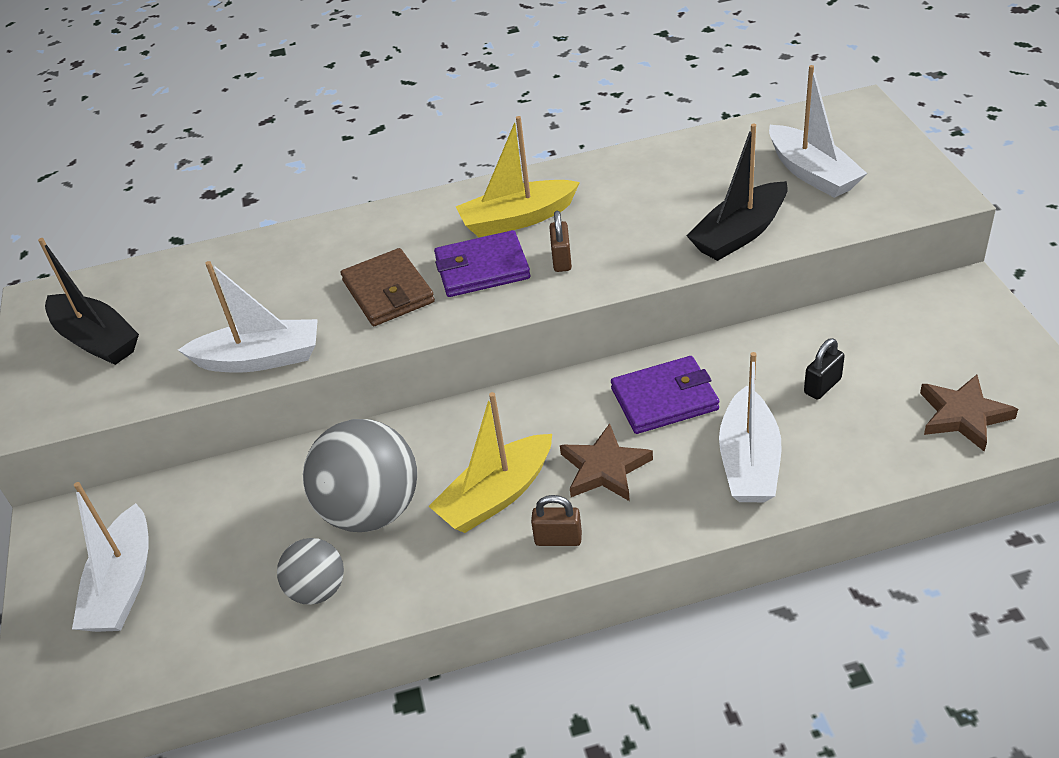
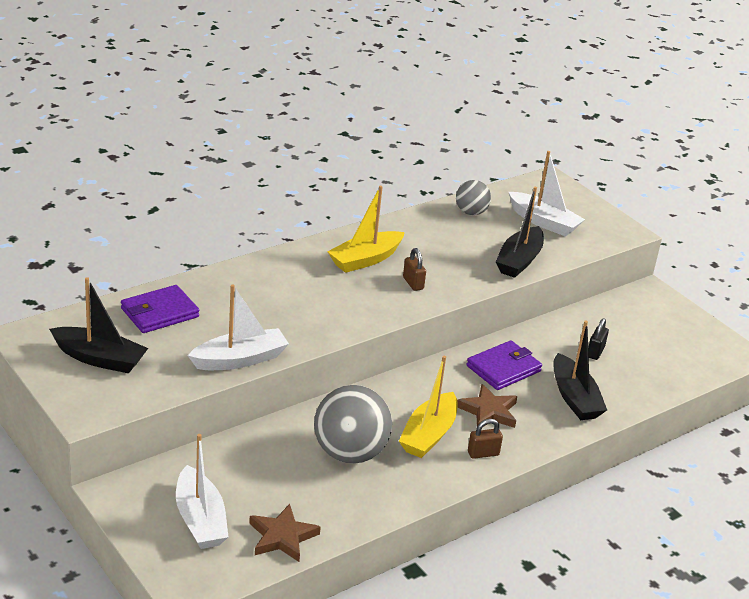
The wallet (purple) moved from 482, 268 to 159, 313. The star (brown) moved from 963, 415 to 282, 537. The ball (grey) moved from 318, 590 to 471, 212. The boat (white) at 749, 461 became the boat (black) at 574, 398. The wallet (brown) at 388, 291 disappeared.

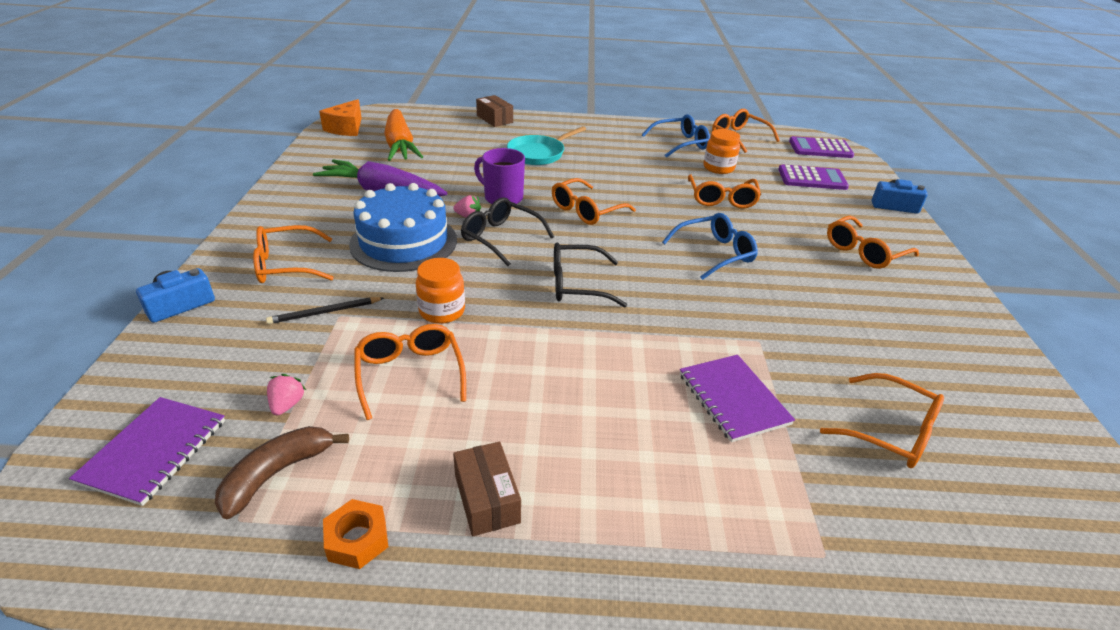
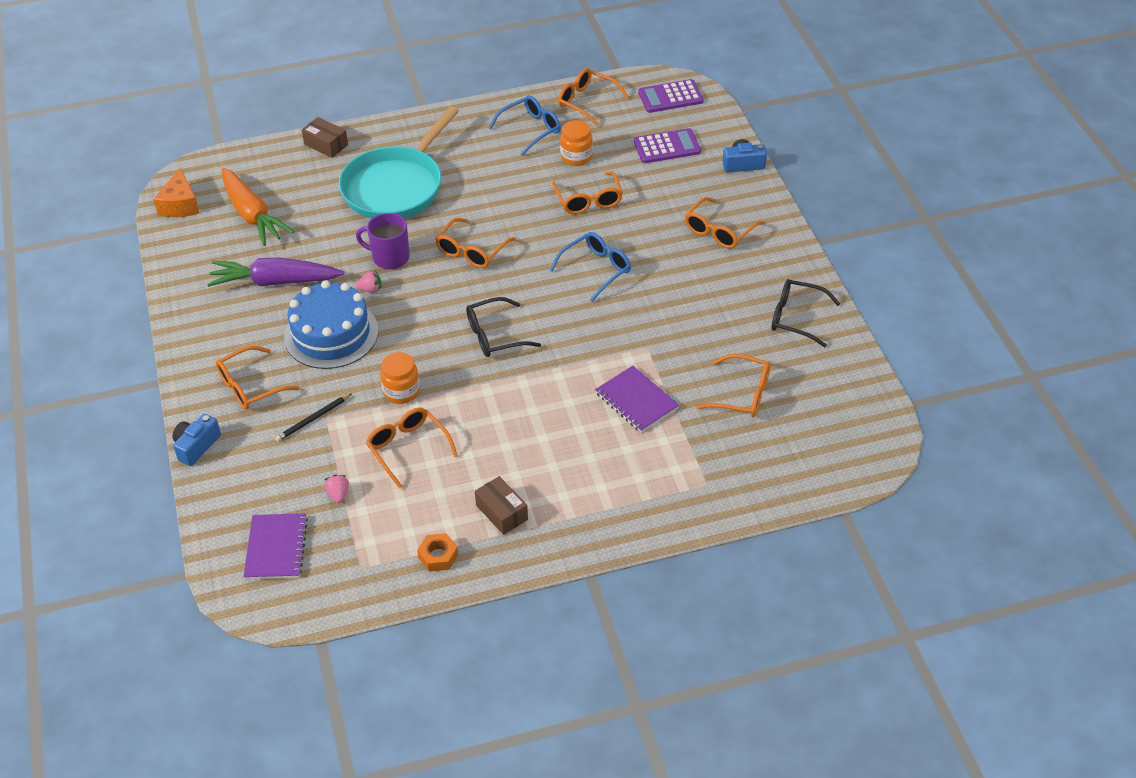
The pan (turquoise) at 538, 154 changed to 1.73 times the size. The glasses (black) moved from 500, 238 to 796, 318. The banana (brown) at 277, 474 disappeared.

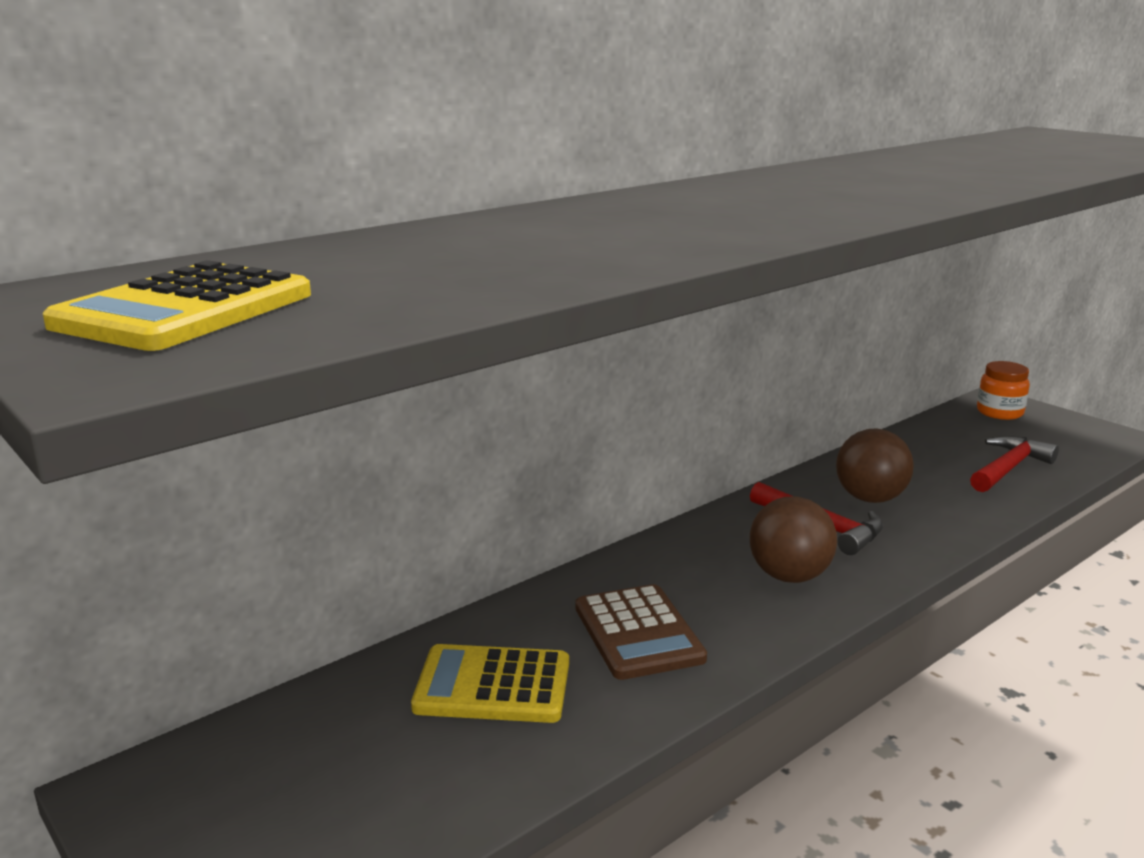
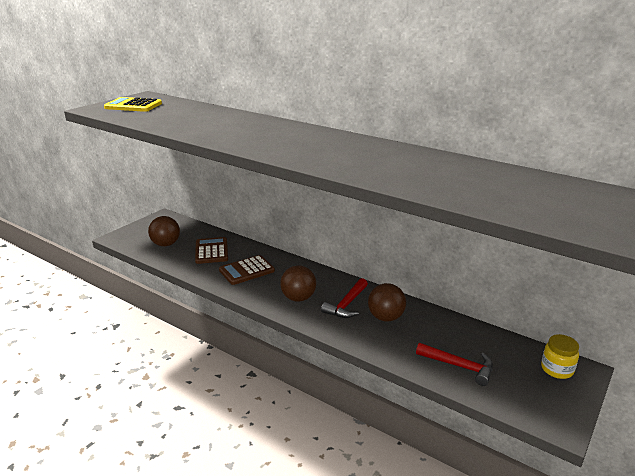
The ball (brown) at 166, 244 appeared. The calculator (yellow) at 492, 686 became the calculator (brown) at 211, 251. The jar (orange) at 999, 412 became the jar (yellow) at 557, 369.

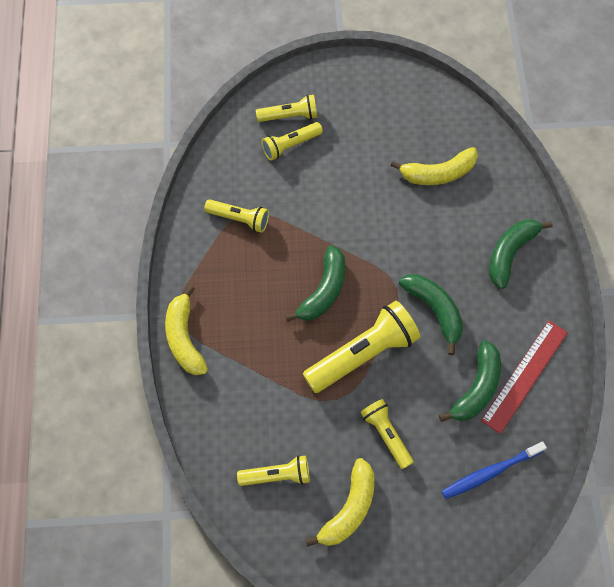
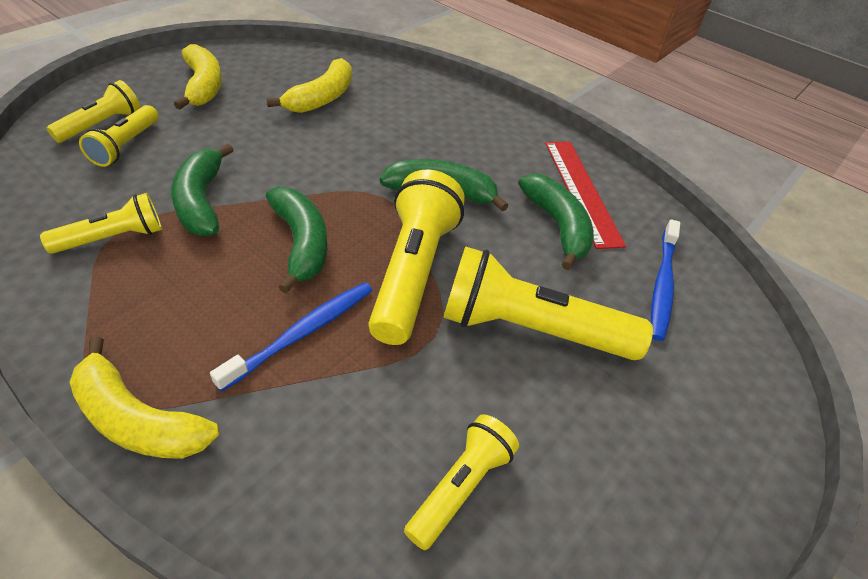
The banana (green) moved from 510, 253 to 201, 201. The banana (yellow) moved from 349, 509 to 203, 86. The toothbrush (blue) at 303, 333 appeared. The flashlight (yellow) at 386, 434 changed to 1.76 times the size.

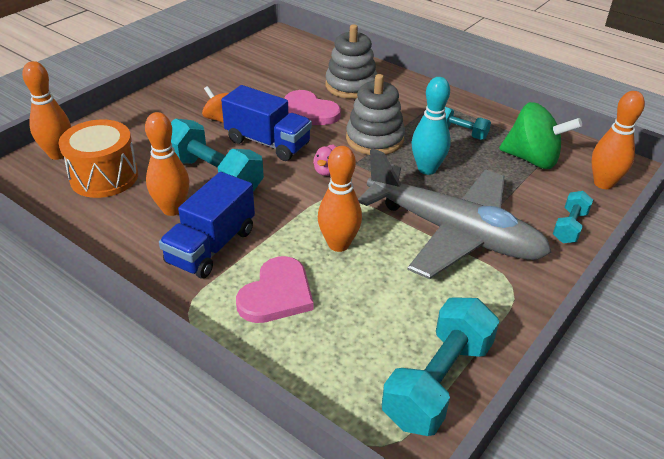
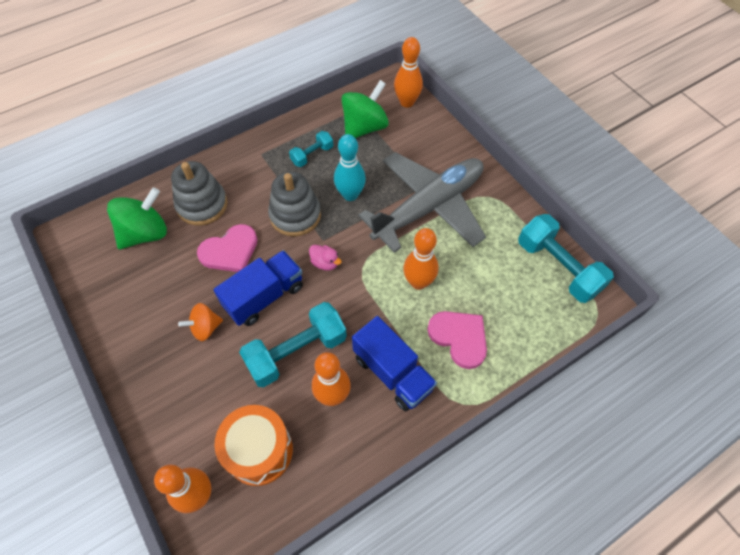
The spinning top (green) at 145, 233 appeared. The dumbbell (turquoise) at 569, 227 disappeared.

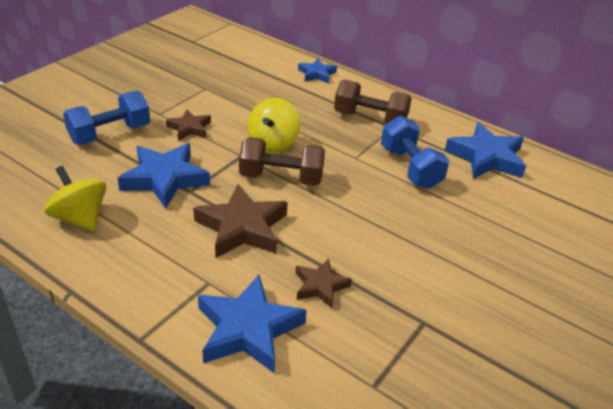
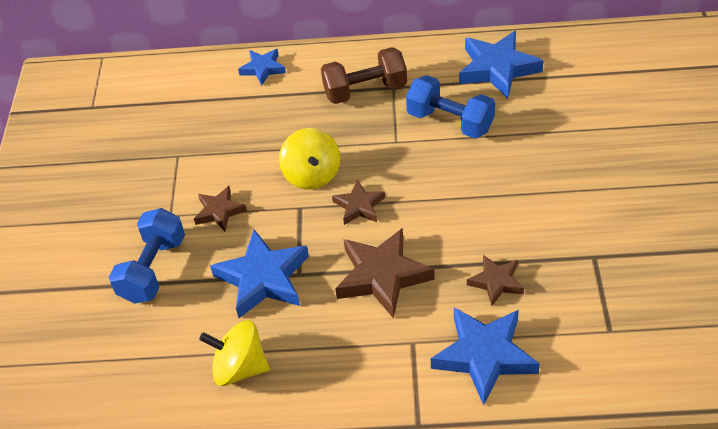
The dumbbell (brown) at 281, 178 was replaced by the star (brown) at 359, 206.

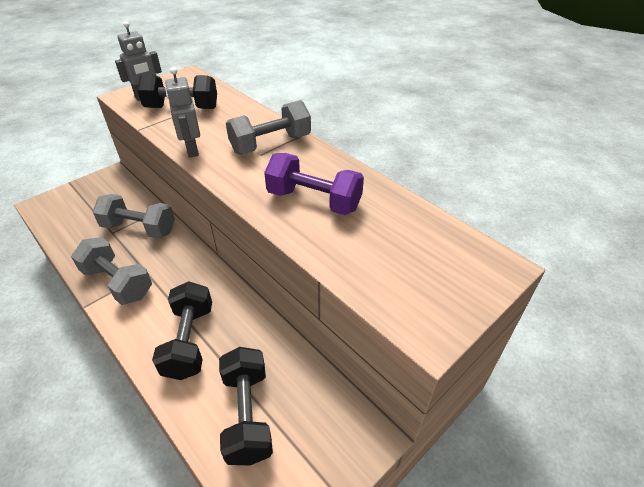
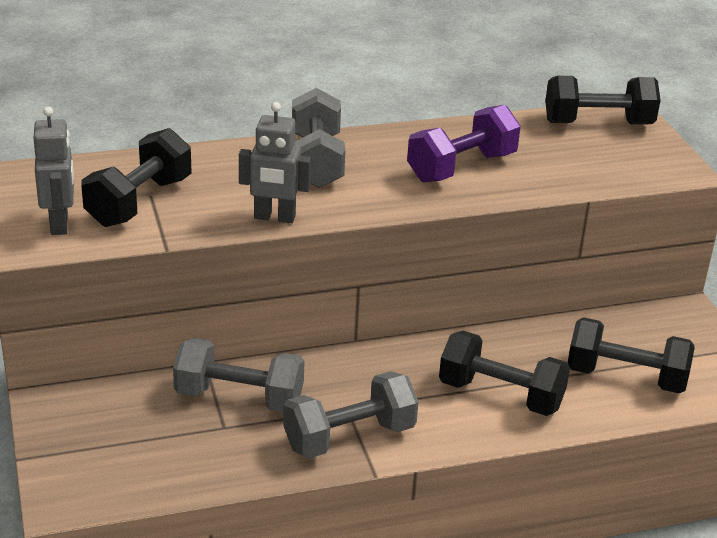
The dumbbell (grey) at 139, 228 turned 60 degrees clockwise. The dumbbell (black) at 598, 123 appeared.

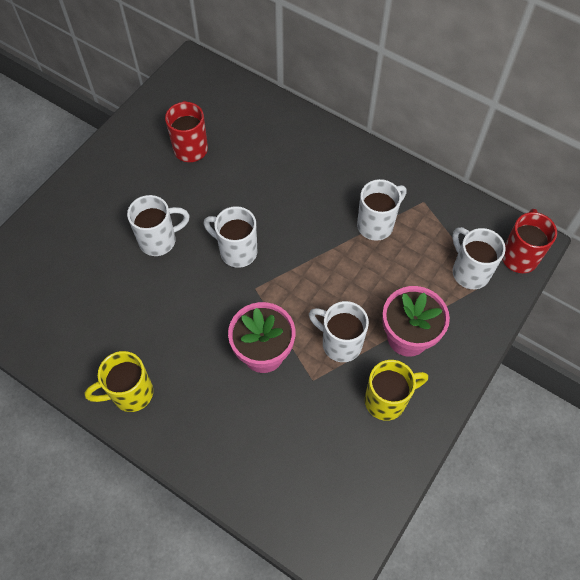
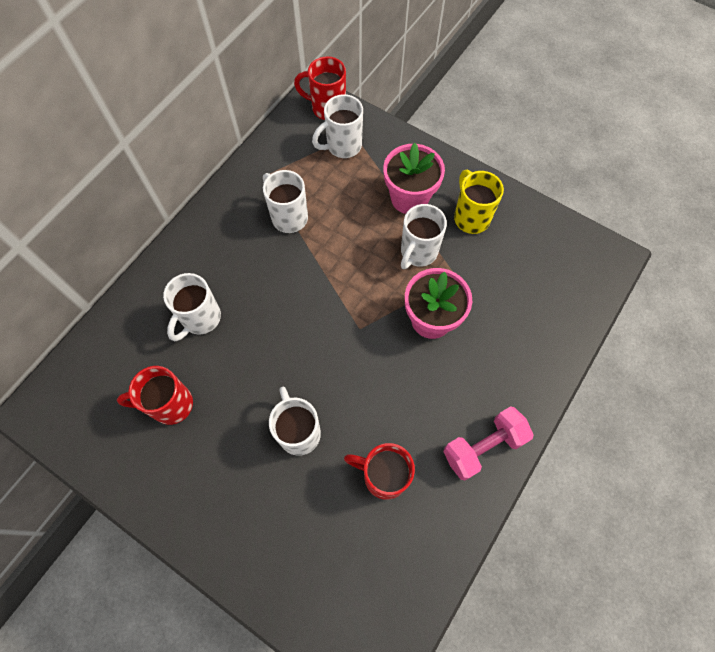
The mug (white) moved from 237, 251 to 200, 319. The mug (red) at 383, 476 appeared. The mug (yellow) at 130, 393 was replaced by the dumbbell (pink) at 483, 446.

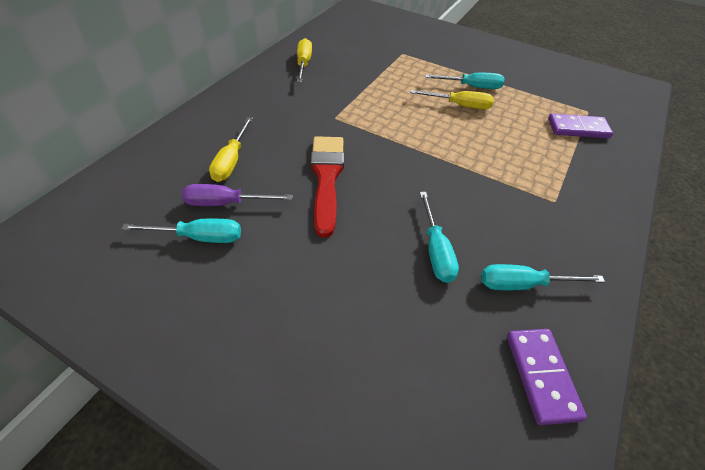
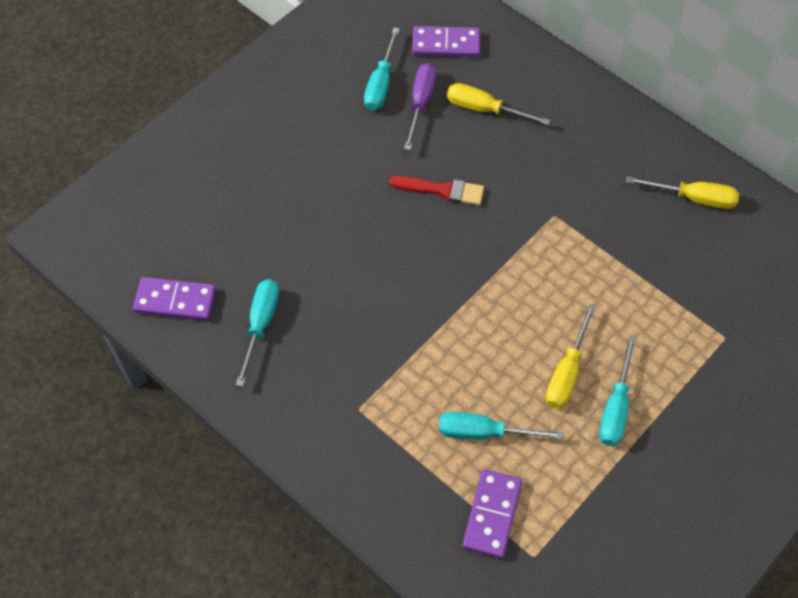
The brush (red) at 326, 178 changed to 0.63 times the size. The domino (purple) at 446, 44 appeared. The screwdriver (turquoise) moved from 436, 250 to 484, 433.

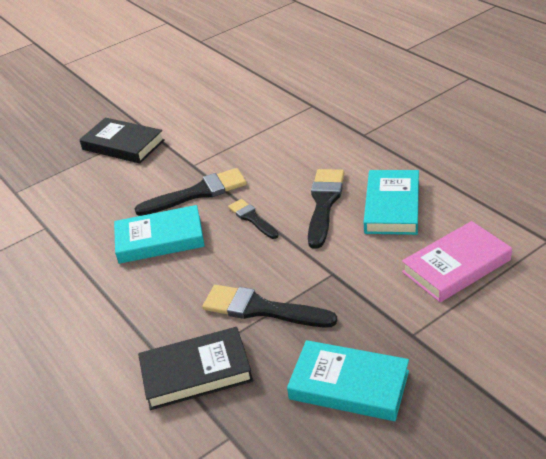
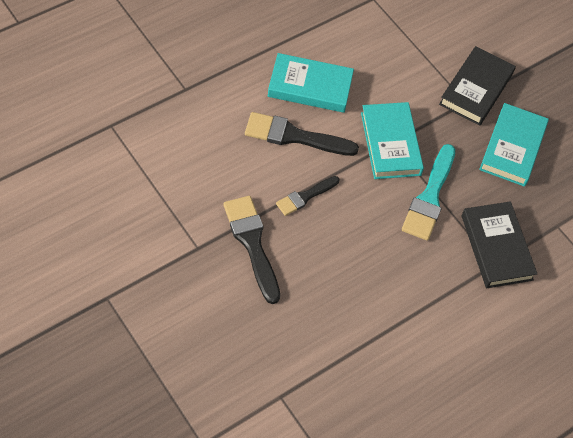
The book (turquoise) moved from 160, 239 to 390, 144. The brush (black) at 261, 309 became the brush (turquoise) at 429, 197. The book (black) moved from 123, 145 to 476, 89. The book (pink) at 456, 266 disappeared.

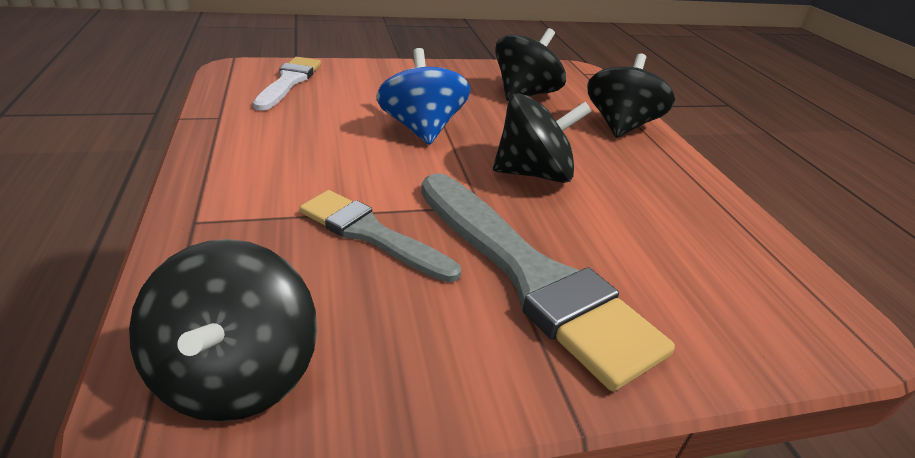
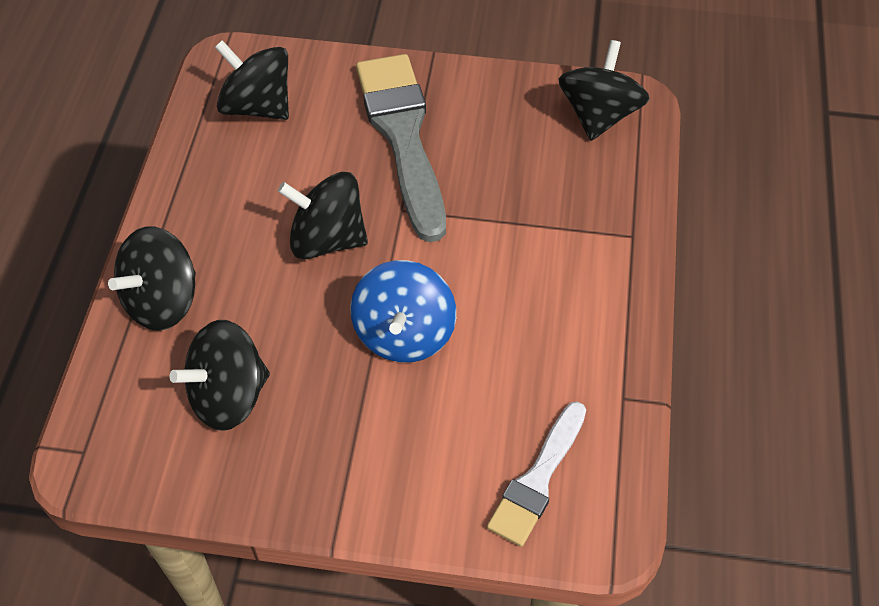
The spinning top (black) at 257, 106 appeared. The brush (grey) at 371, 234 disappeared.

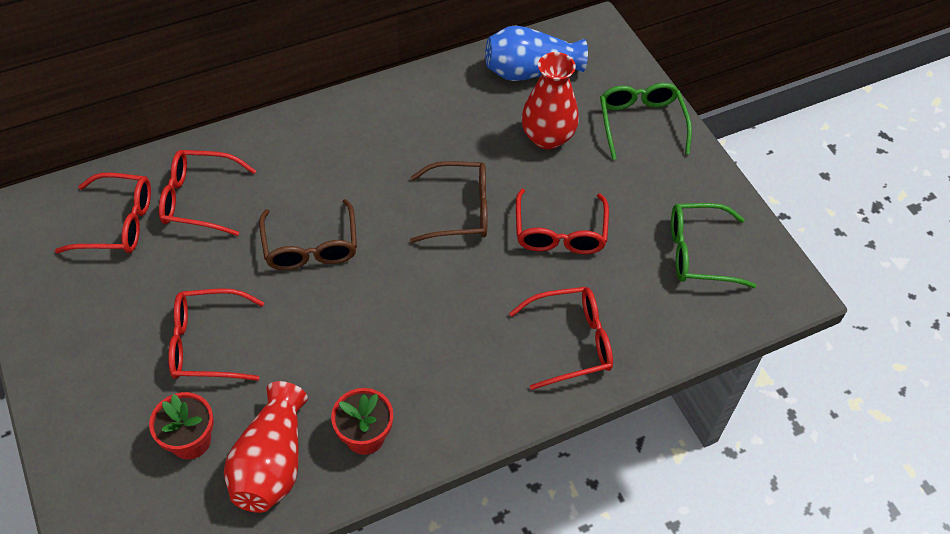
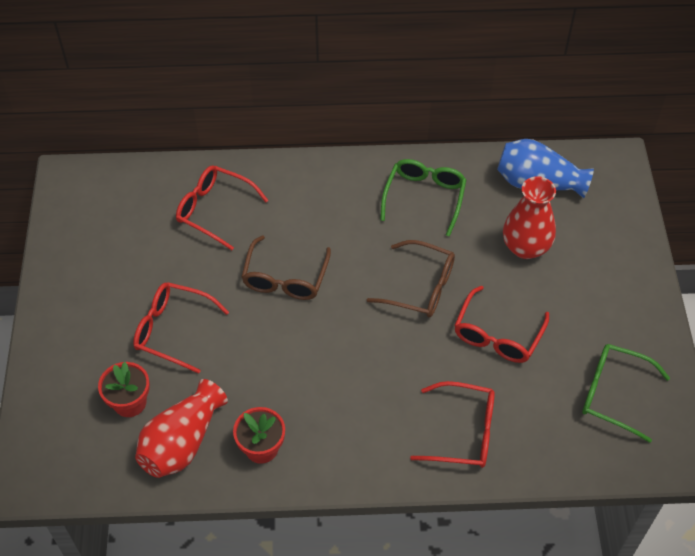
The glasses (green) moved from 641, 123 to 424, 197. The glasses (red) at 118, 223 disappeared.

